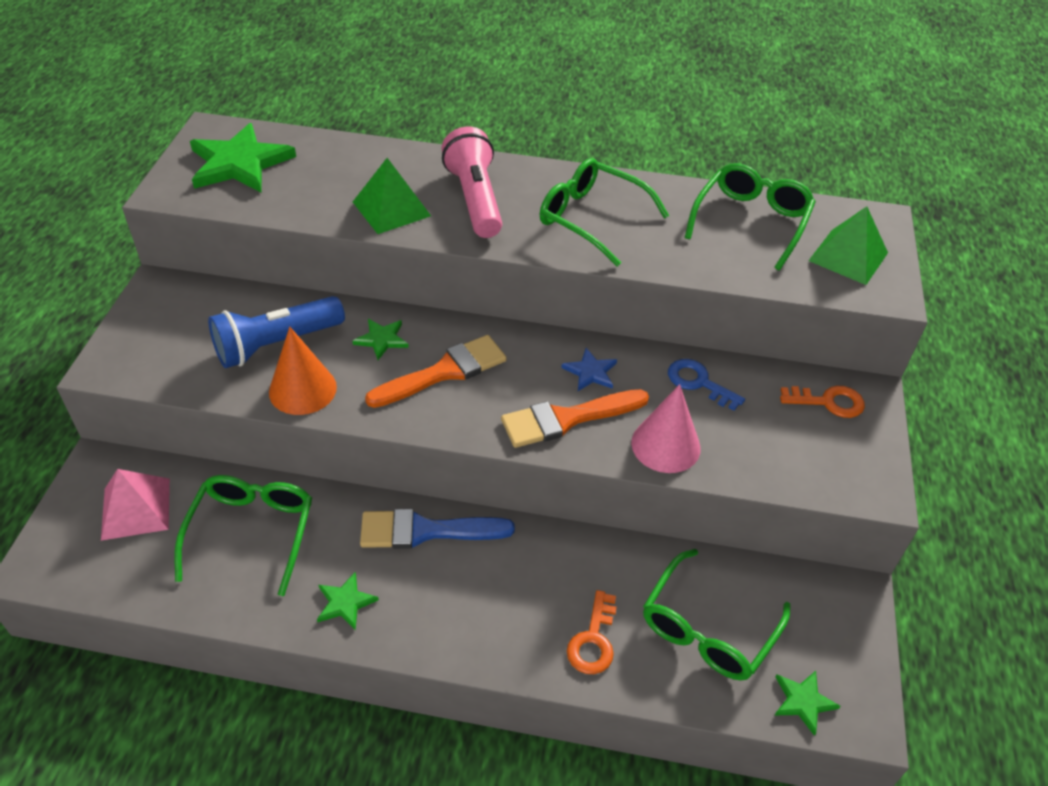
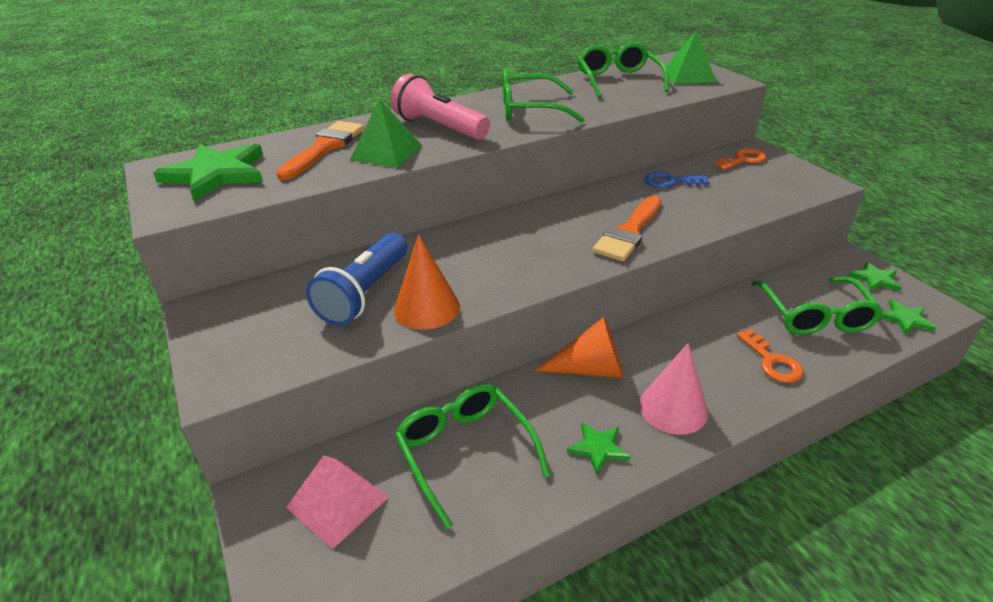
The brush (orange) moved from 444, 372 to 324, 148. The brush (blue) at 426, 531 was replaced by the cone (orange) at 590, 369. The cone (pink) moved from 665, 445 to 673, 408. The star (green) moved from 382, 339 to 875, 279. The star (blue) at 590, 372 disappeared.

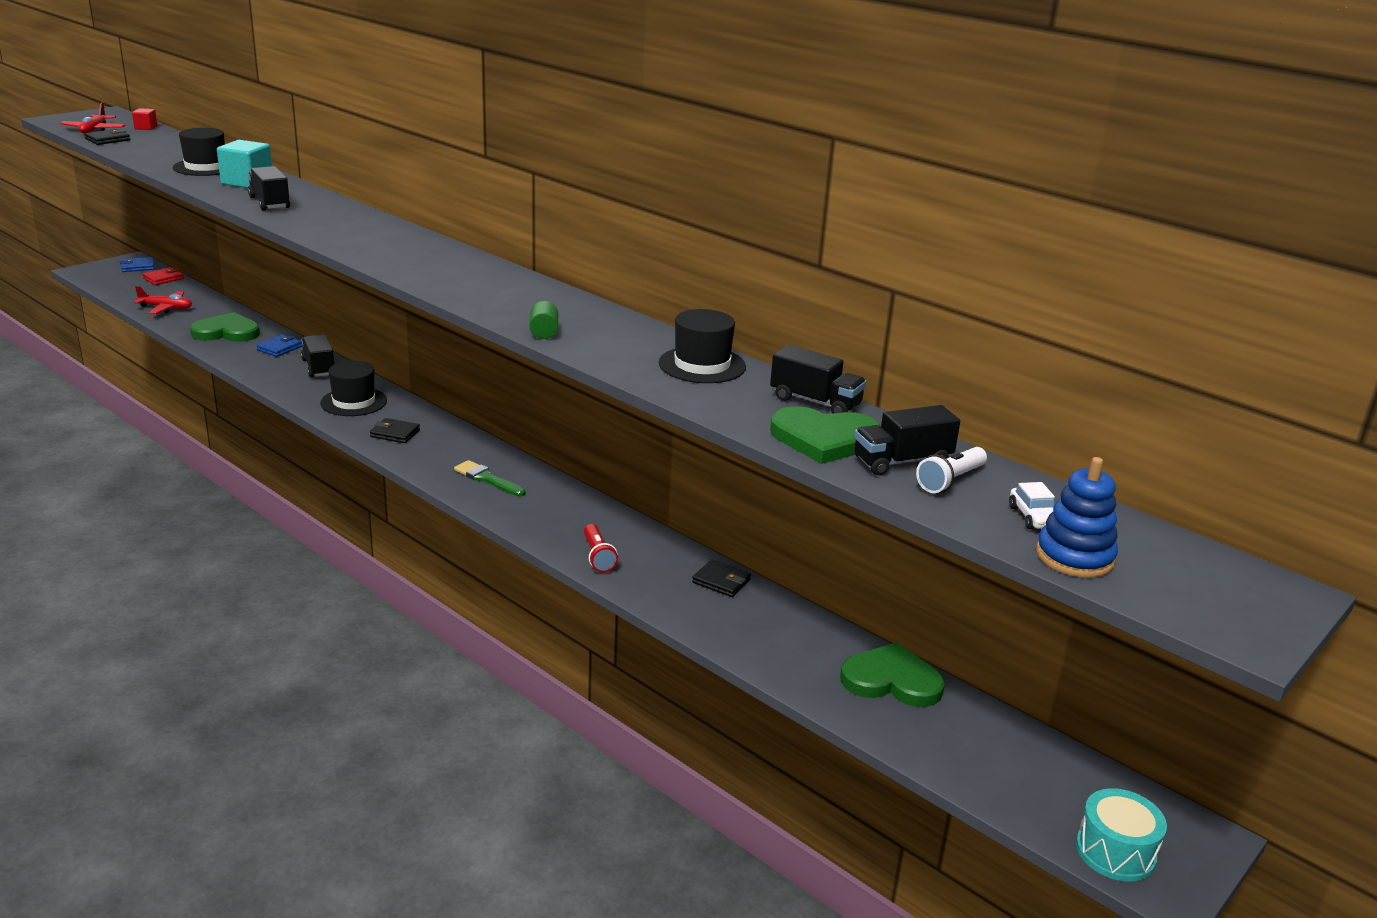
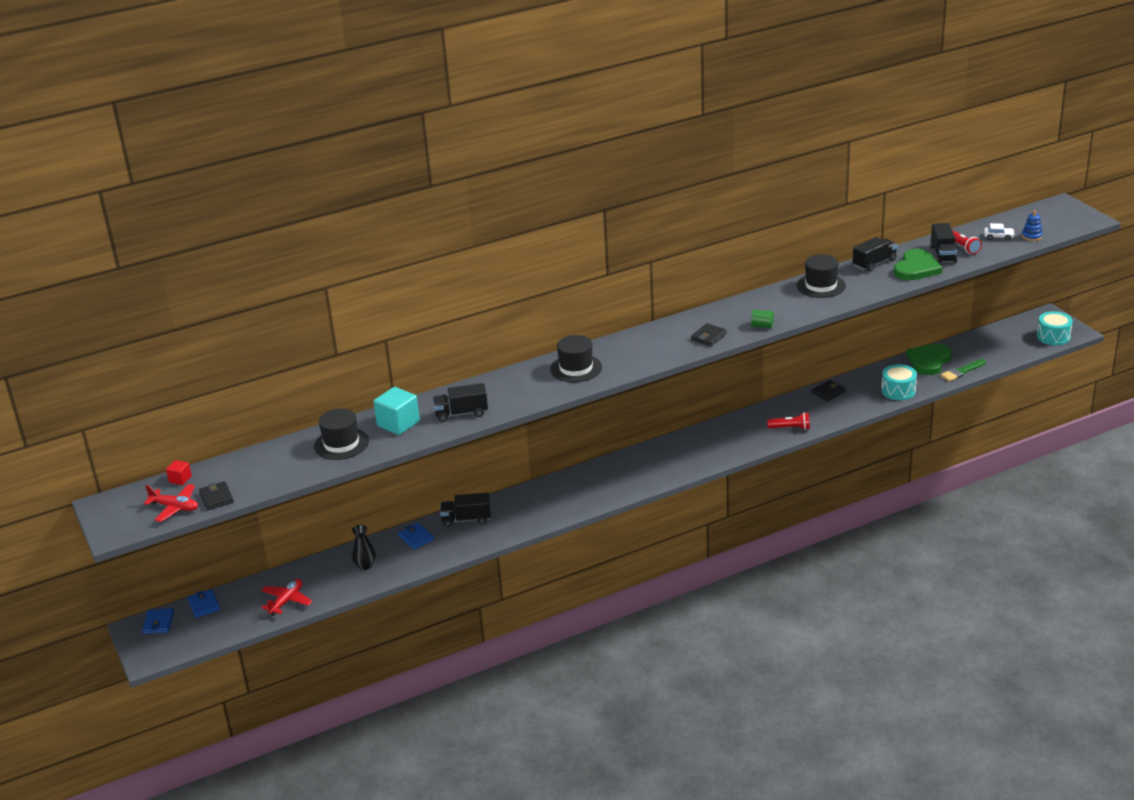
The wallet (red) at 163, 278 became the wallet (blue) at 204, 605. The heart (green) at 227, 332 was replaced by the vase (black) at 365, 565. The hat (black) moved from 353, 402 to 576, 368. The wallet (black) moved from 395, 433 to 708, 337. The drum (turquoise) at 898, 391 appeared. The brush (green) moved from 487, 479 to 961, 371. The flashlight (white) at 950, 480 became the flashlight (red) at 963, 247. The stacking toy (blue) at 1074, 557 changed to 0.62 times the size.

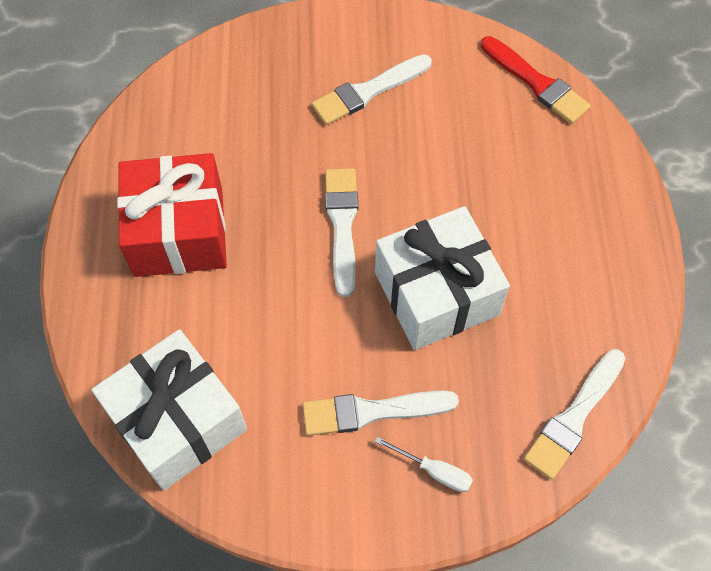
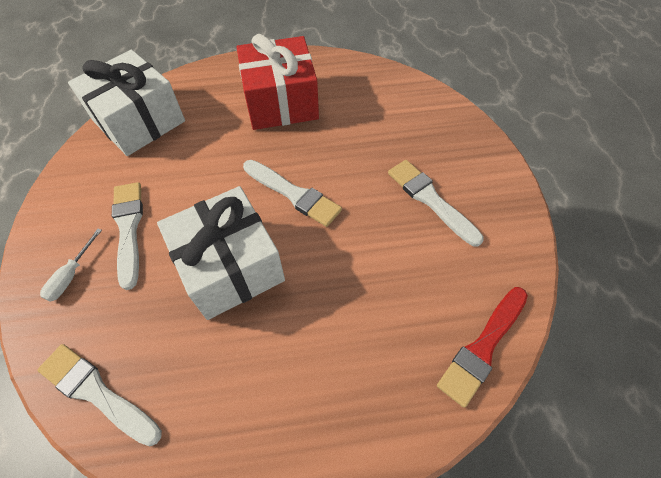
The brush (white) at 342, 224 turned 45 degrees clockwise.

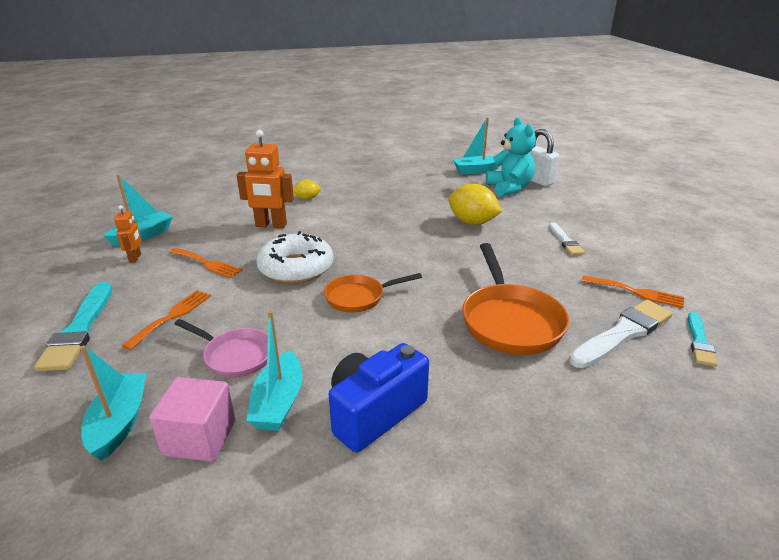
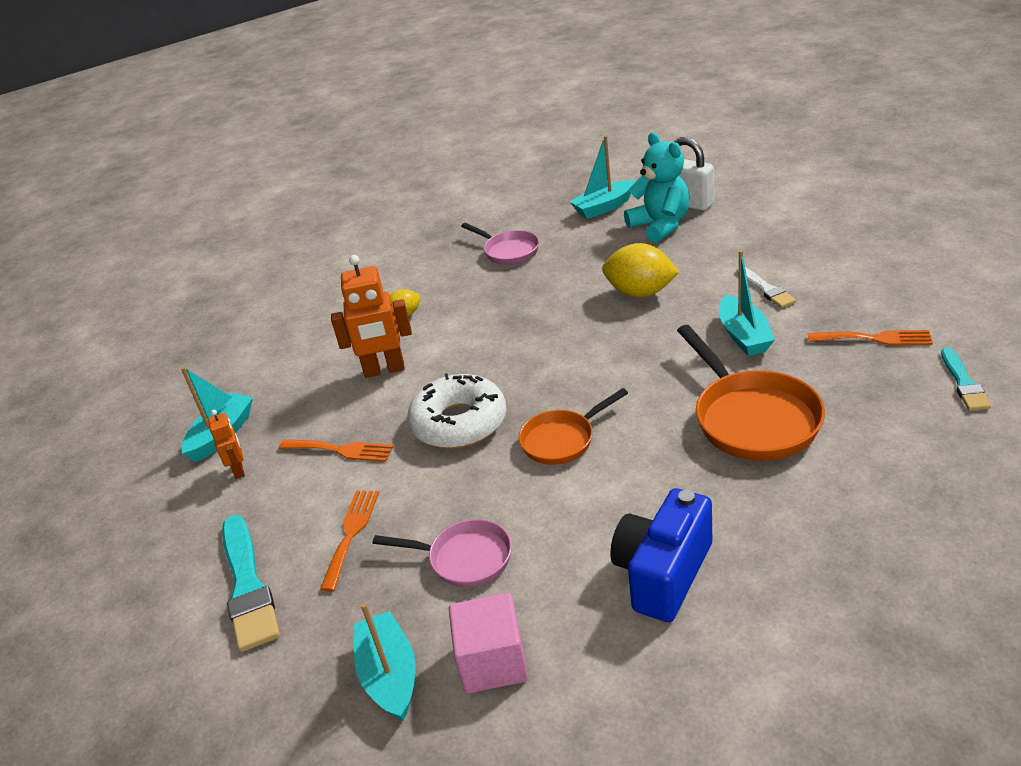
The pan (pink) at 508, 251 appeared. The boat (turquoise) moved from 278, 402 to 744, 336. The brush (white) at 623, 333 disappeared.

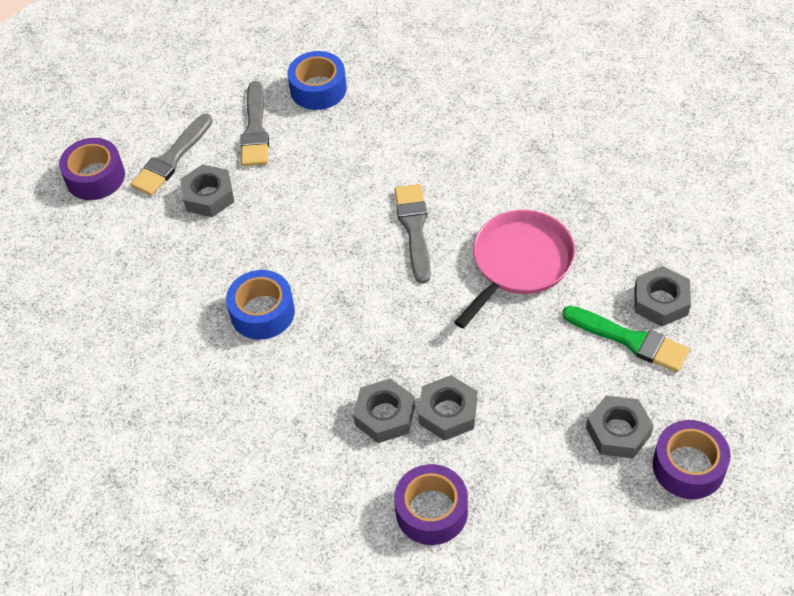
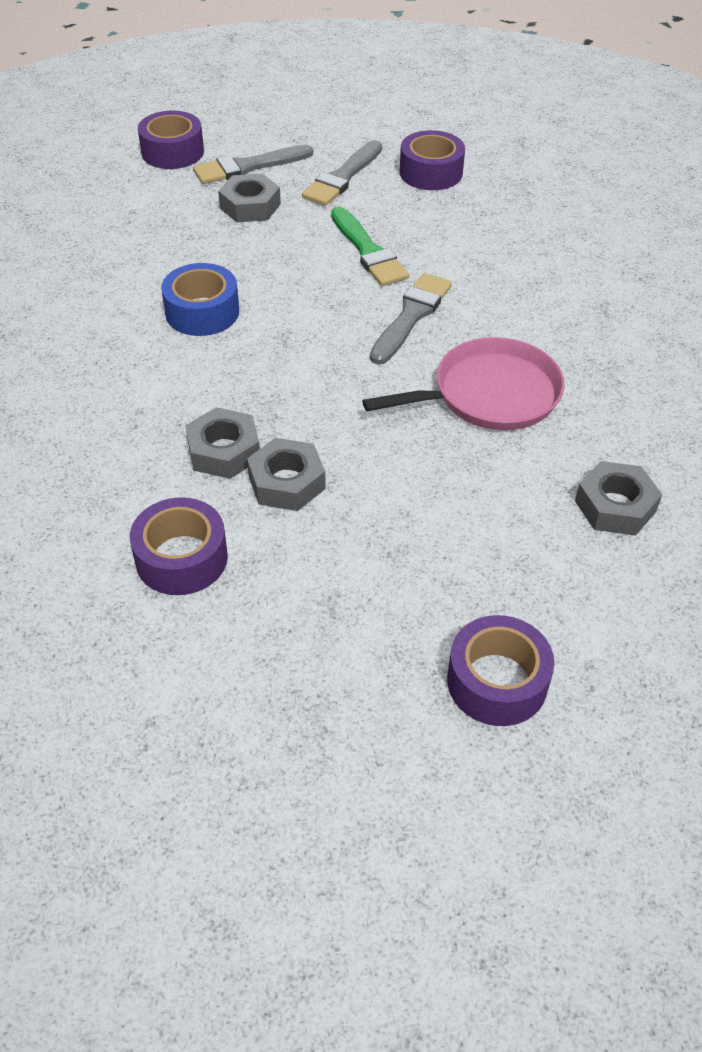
The brush (green) moved from 630, 340 to 368, 251. The tape (blue) at 318, 89 became the tape (purple) at 431, 172. The nut (grey) at 618, 431 disappeared.

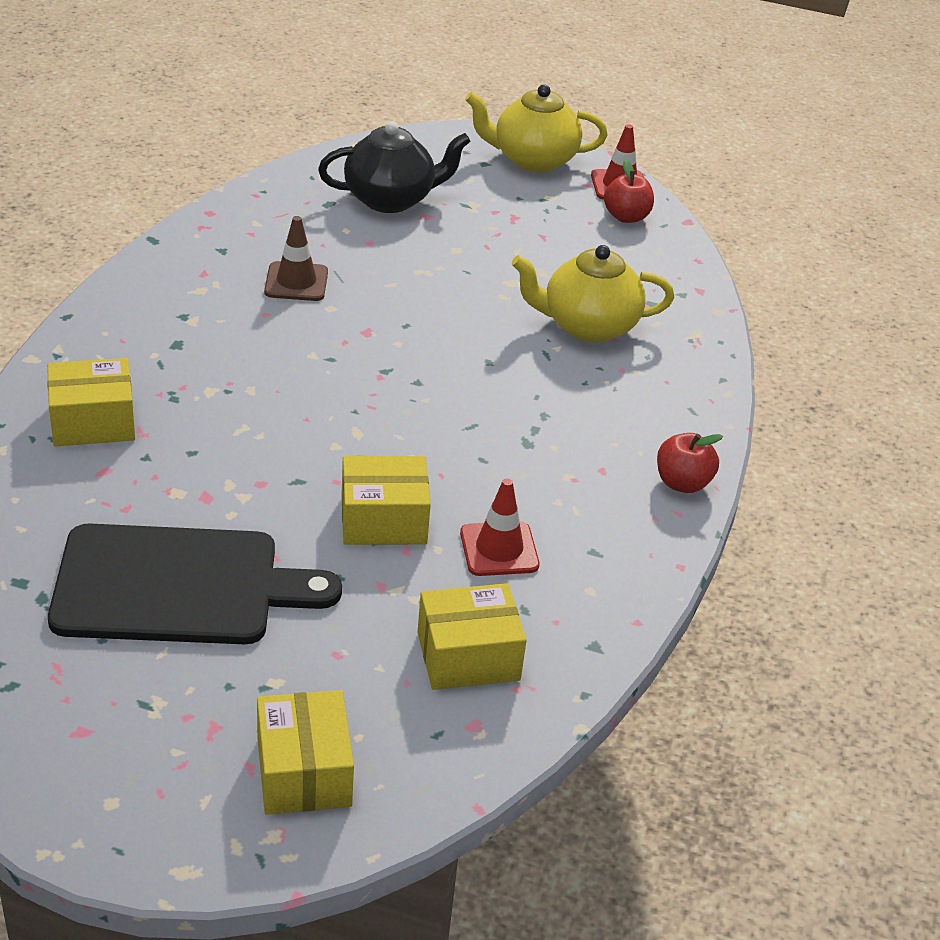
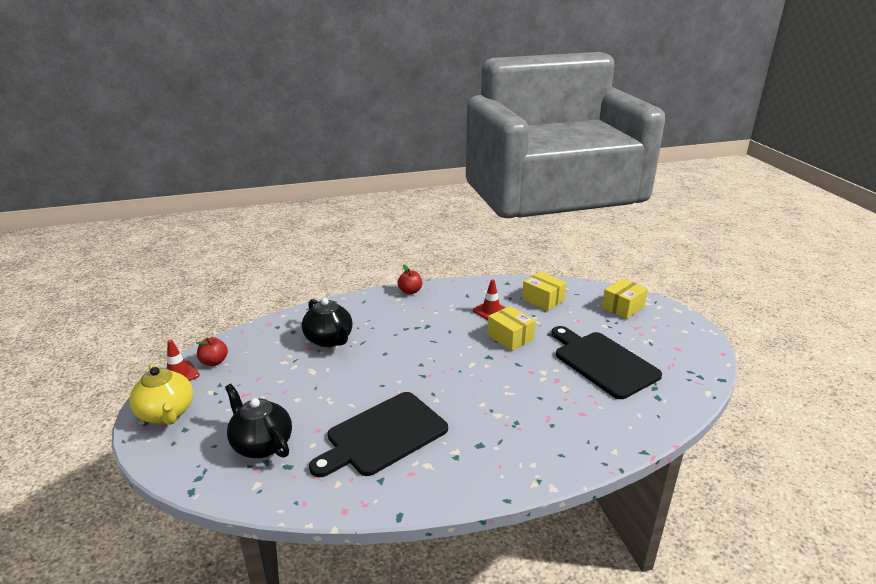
The teapot (yellow) at 587, 326 became the teapot (black) at 329, 340. The traffic cone (brown) at 296, 282 was replaced by the cutting board (black) at 383, 435. The box (yellow) at 93, 422 disappeared.

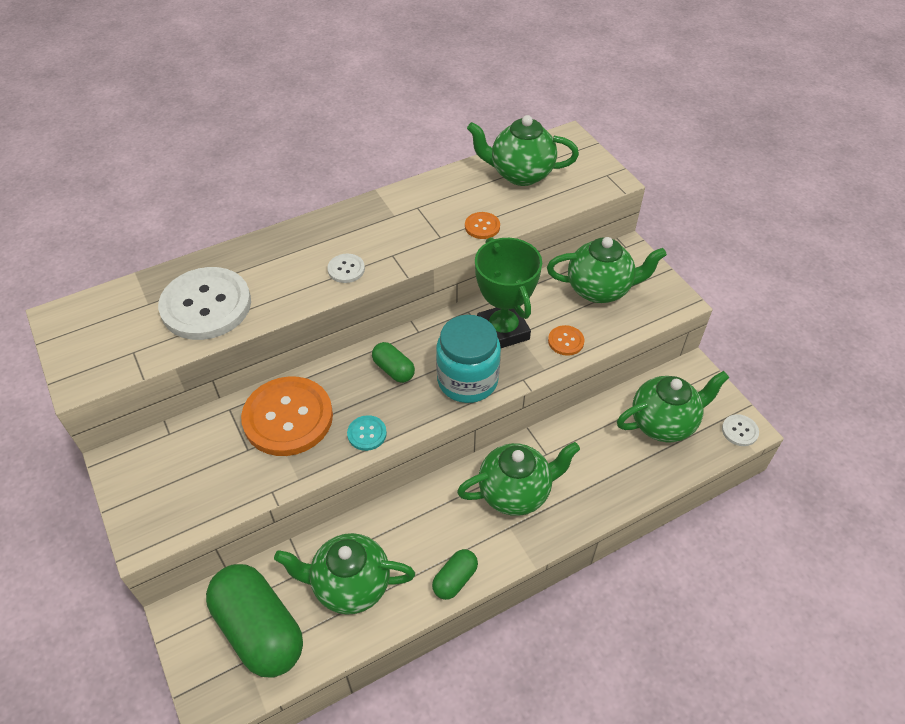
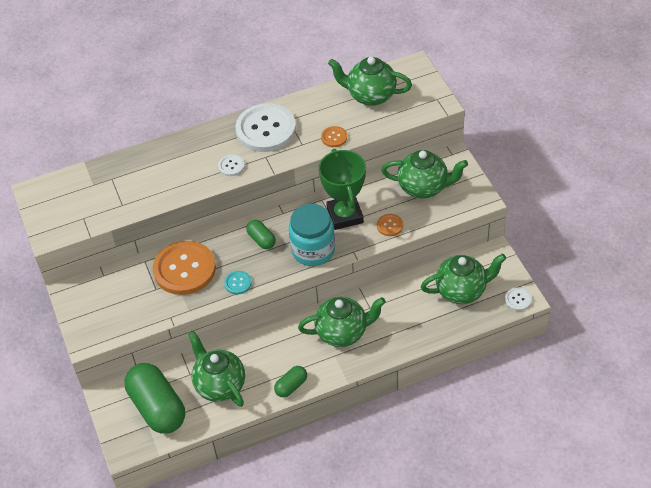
The teapot (green) at 350, 585 turned 45 degrees clockwise. The button (white) moved from 206, 305 to 266, 129.

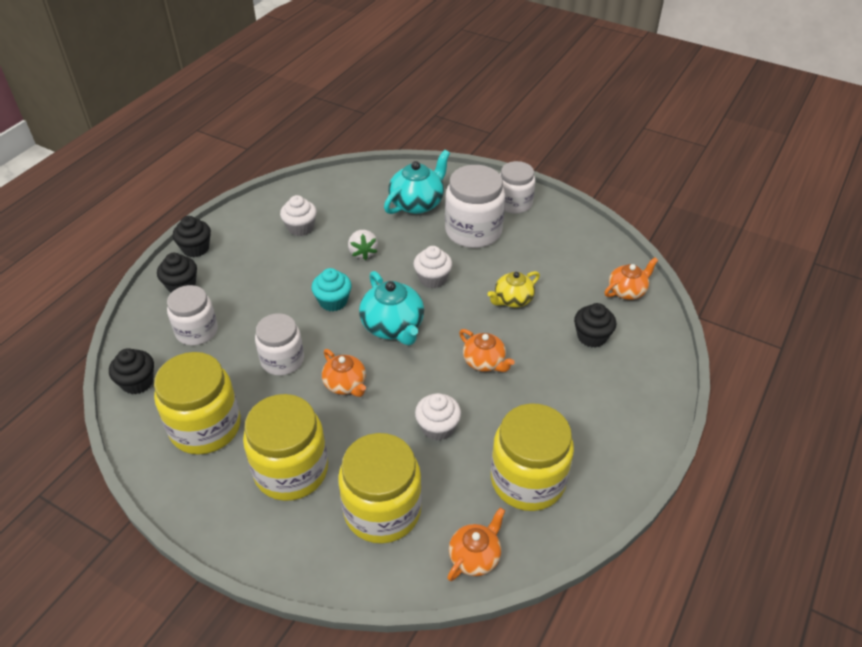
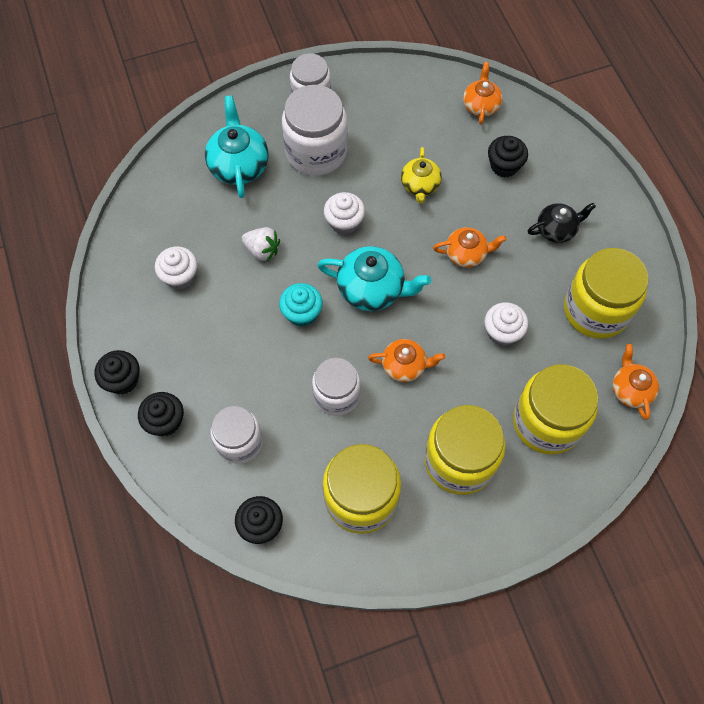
The teapot (black) at 556, 229 appeared.

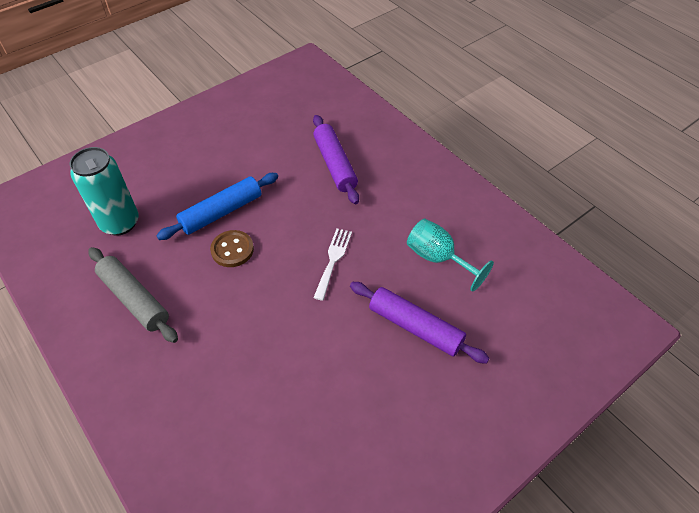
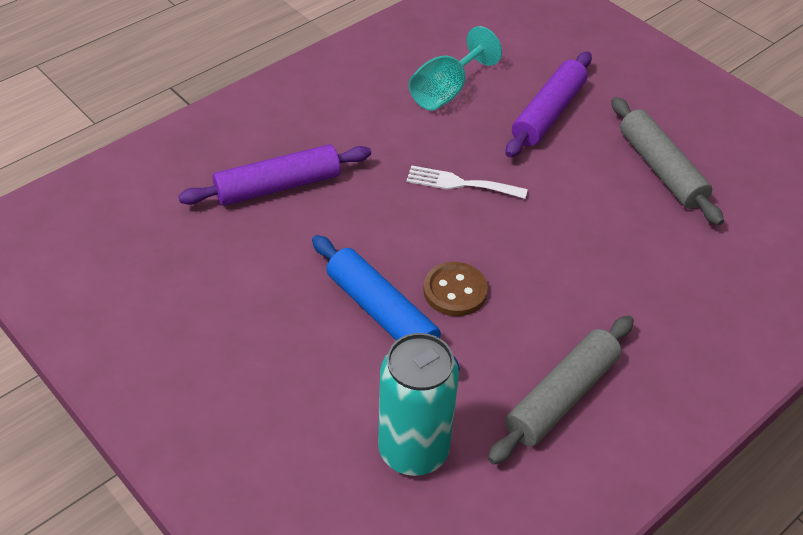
The rolling pin (grey) at 661, 169 appeared.

